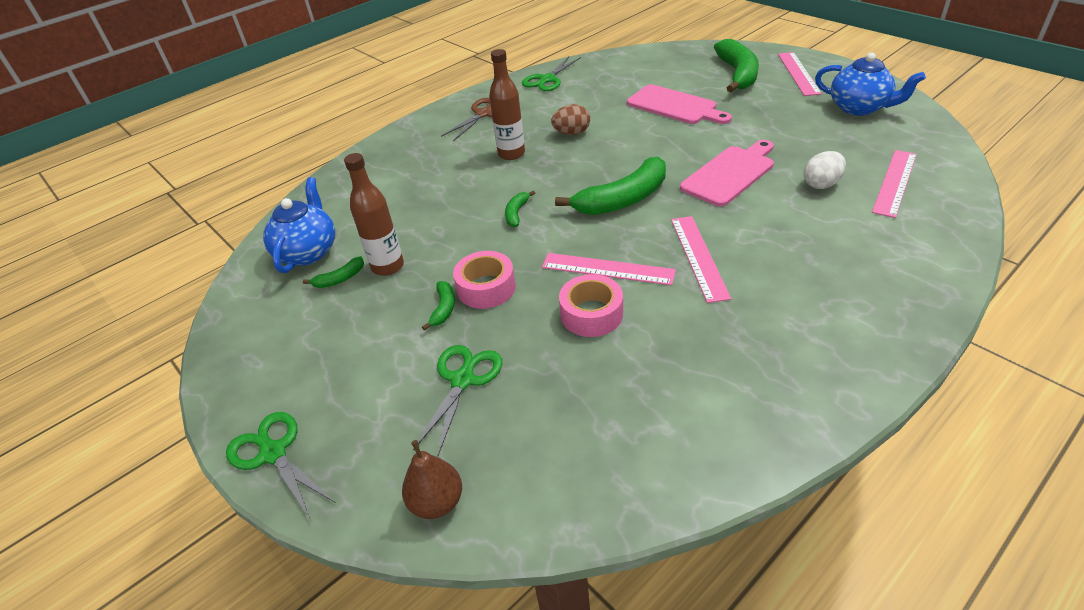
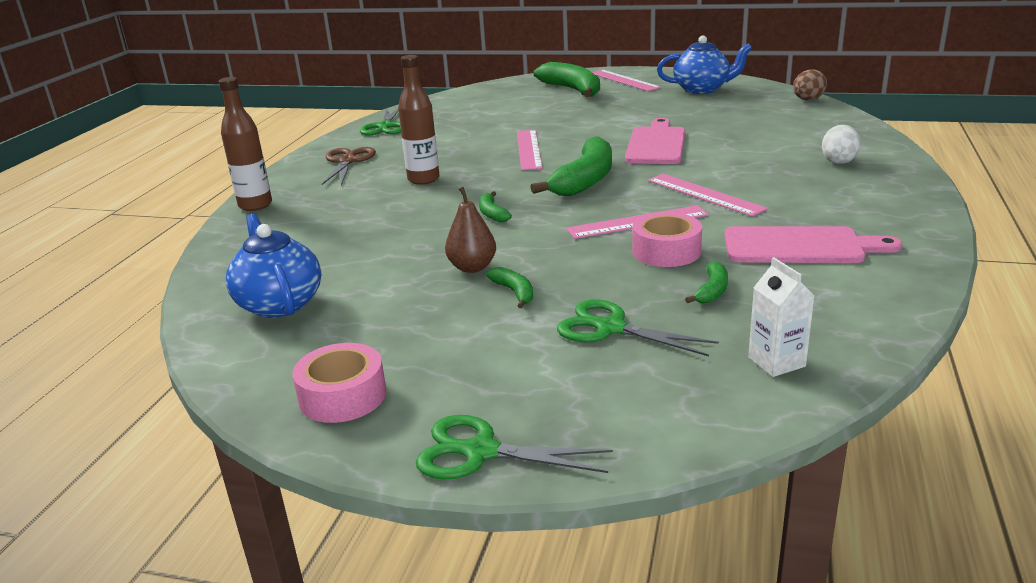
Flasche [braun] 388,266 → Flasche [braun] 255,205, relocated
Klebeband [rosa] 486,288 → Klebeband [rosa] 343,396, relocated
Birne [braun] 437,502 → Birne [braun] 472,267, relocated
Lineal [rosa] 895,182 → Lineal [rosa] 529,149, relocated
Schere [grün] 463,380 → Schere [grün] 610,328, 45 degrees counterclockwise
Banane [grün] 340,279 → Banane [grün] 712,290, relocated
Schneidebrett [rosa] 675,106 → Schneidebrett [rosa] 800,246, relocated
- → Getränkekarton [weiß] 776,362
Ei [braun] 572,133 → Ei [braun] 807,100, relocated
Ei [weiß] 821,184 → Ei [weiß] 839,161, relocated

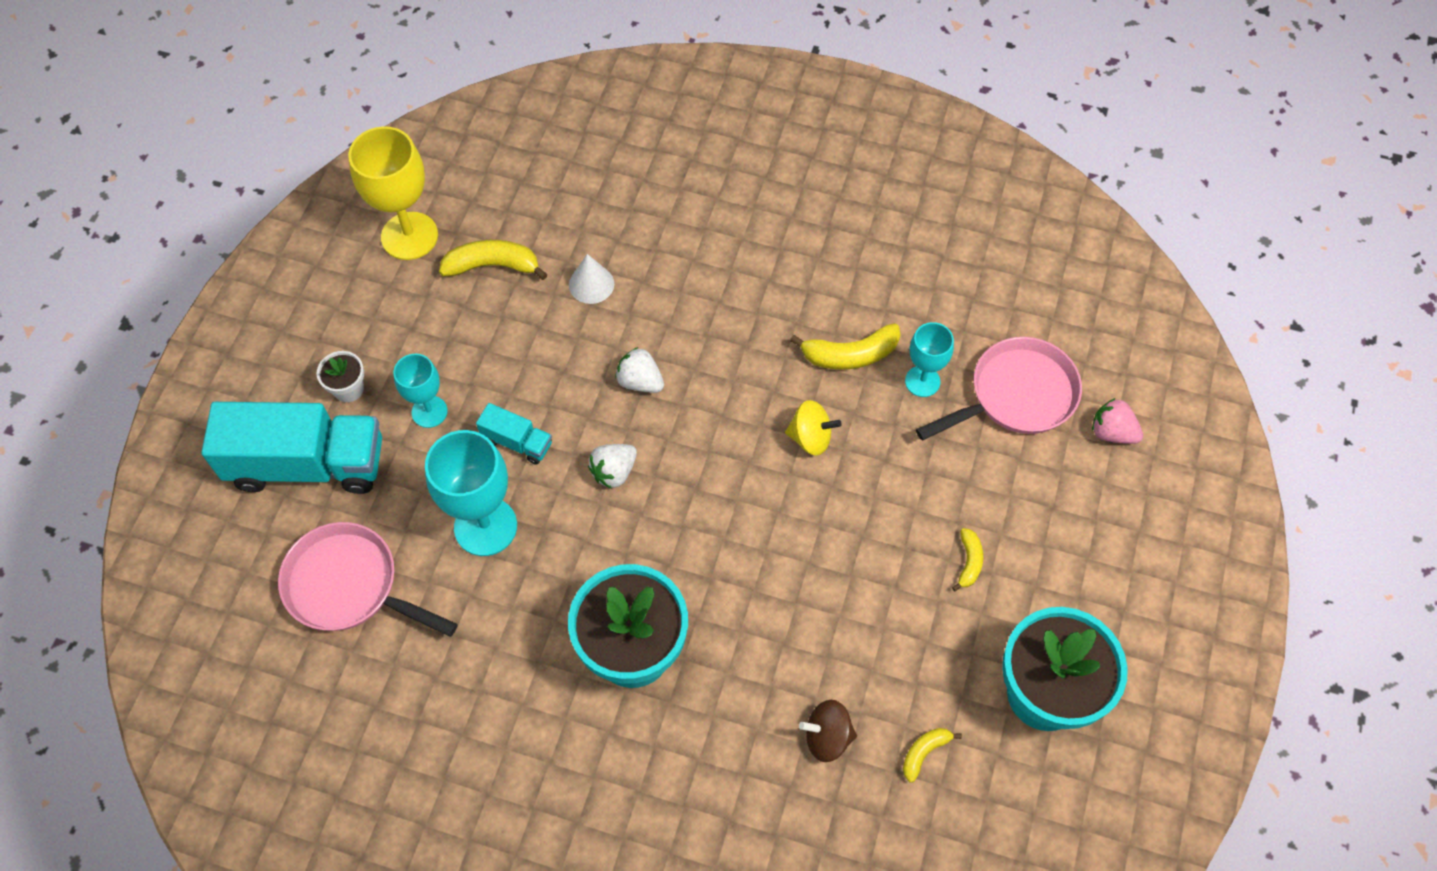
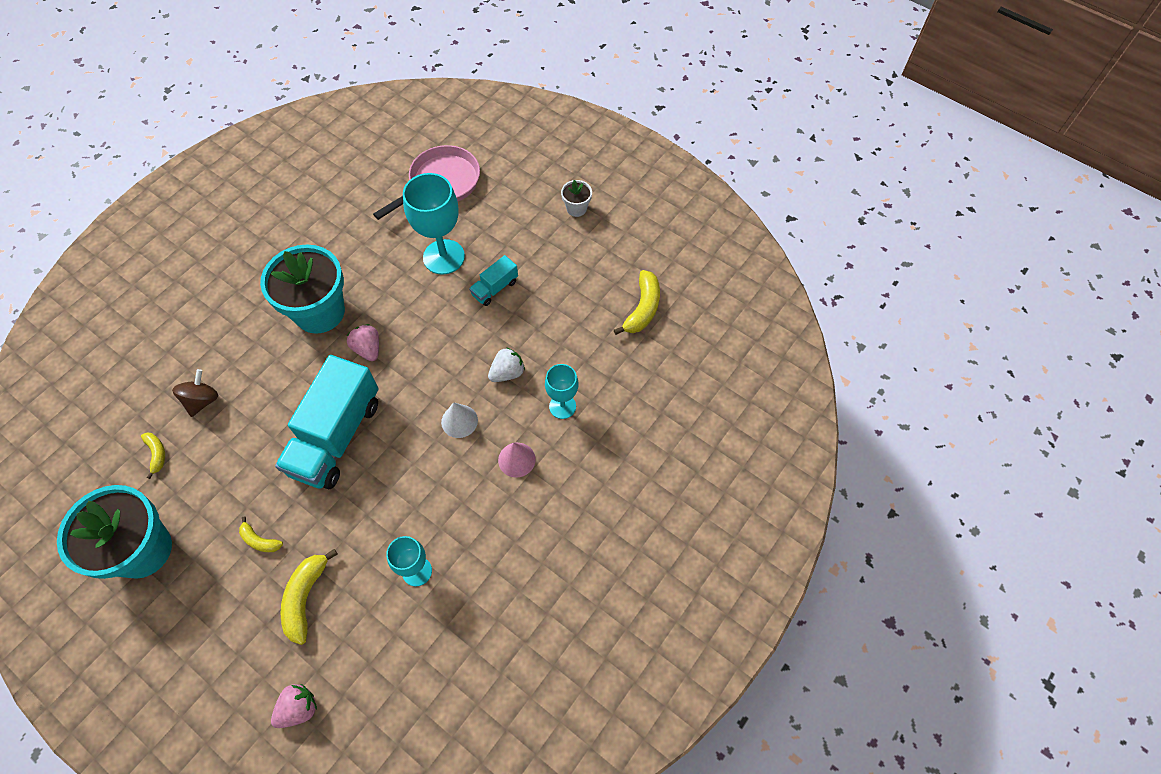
Lastwagen [türkis] 307,464 → Lastwagen [türkis] 336,436, relocated
Banane [gelb] 850,355 → Banane [gelb] 305,598, relocated
- → Erdbeere [rosa] 368,349
Kegel [weiß] 591,284 → Kegel [weiß] 459,421, relocated
- → Kegel [rosa] 516,459
Kelch [türkis] 429,412 → Kelch [türkis] 562,406, relocated
Kelch [gelb] 409,236 → -
Erdbeere [weiß] 614,472 → -
Kreisel [gelb] 810,438 → -
Pfanne [rosa] 1016,395 → -

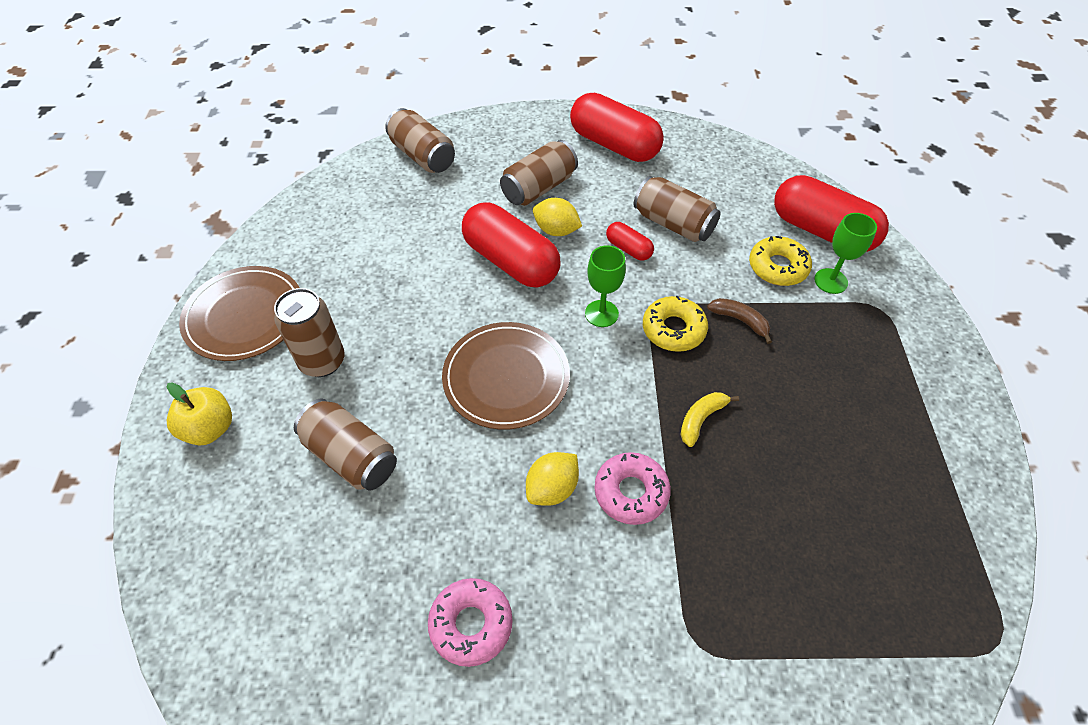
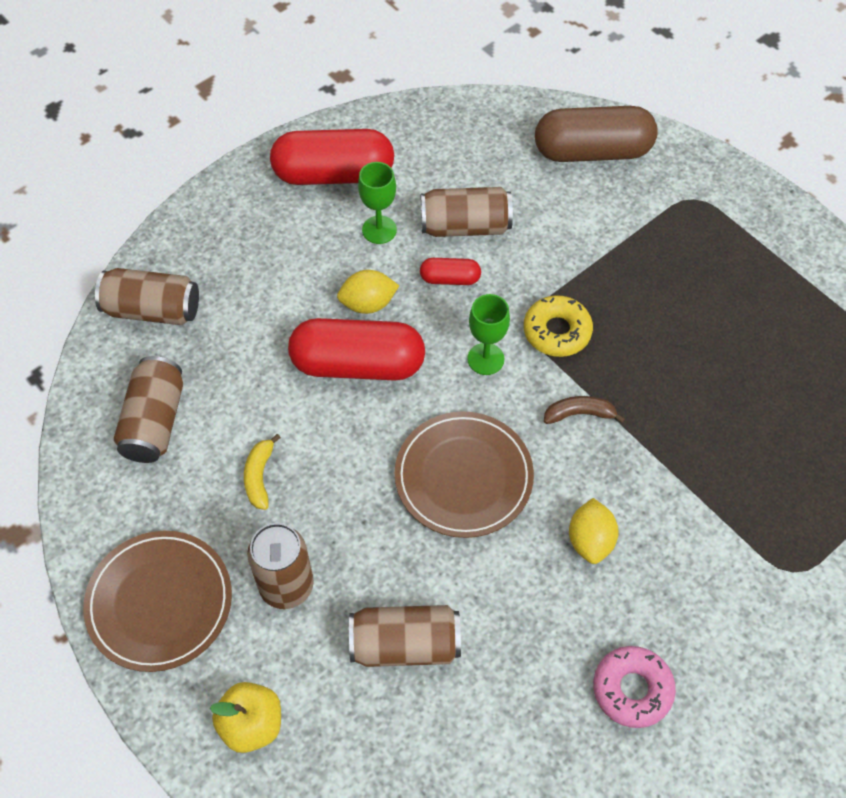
Dose [braun] 539,188 → Dose [braun] 154,421, relocated
Banane [gelb] 701,419 → Banane [gelb] 259,476, relocated
Kelch [grün] 830,281 → Kelch [grün] 379,230, relocated
Kapsel [rot] 822,231 → Kapsel [braun] 592,151
Banane [braun] 740,320 → Banane [braun] 579,414, relocated
Donut [rosa] 631,492 → -
Donut [gelb] 777,267 → -

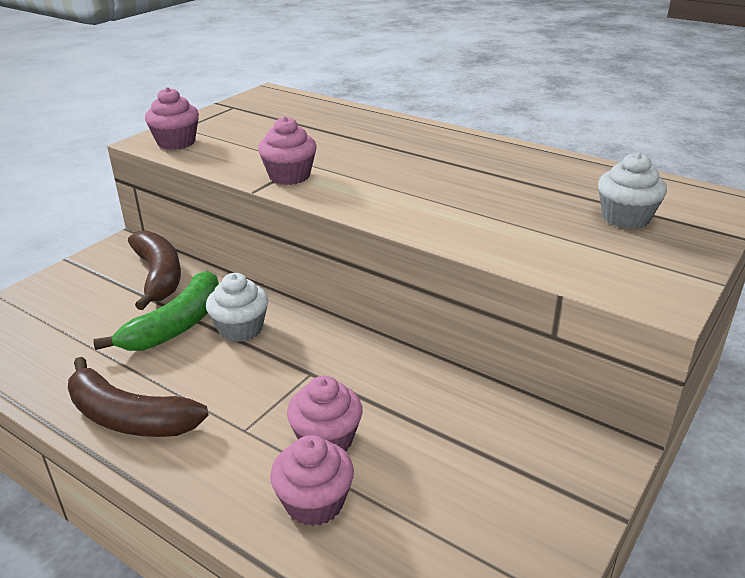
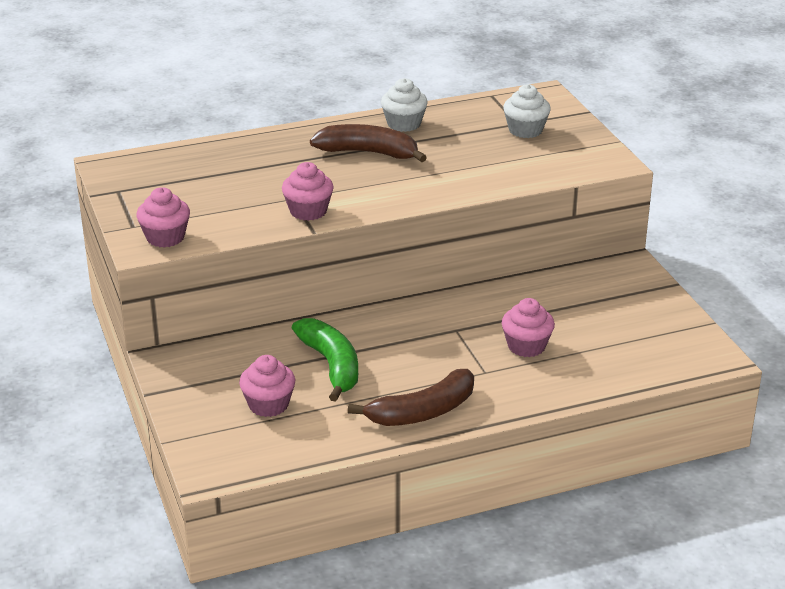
Muffin [rosa] 314,502 → Muffin [rosa] 268,405, relocated
Banane [braun] 159,276 → Banane [braun] 368,153, relocated
Muffin [weiß] 240,329 → Muffin [weiß] 404,124, relocated

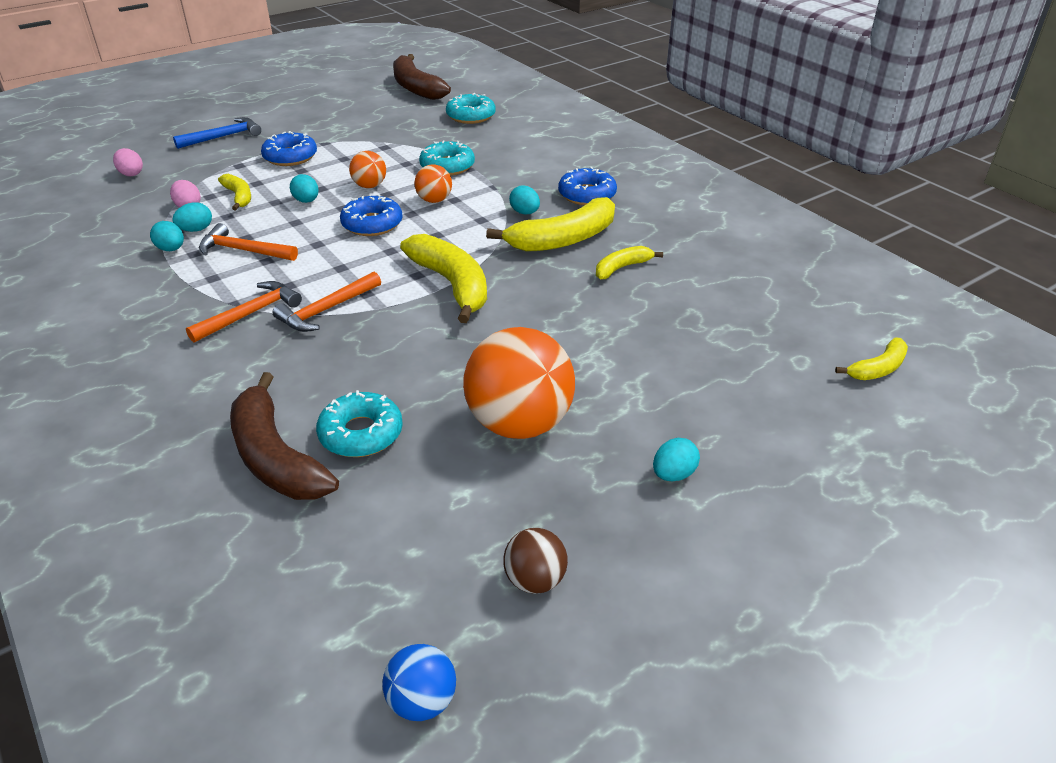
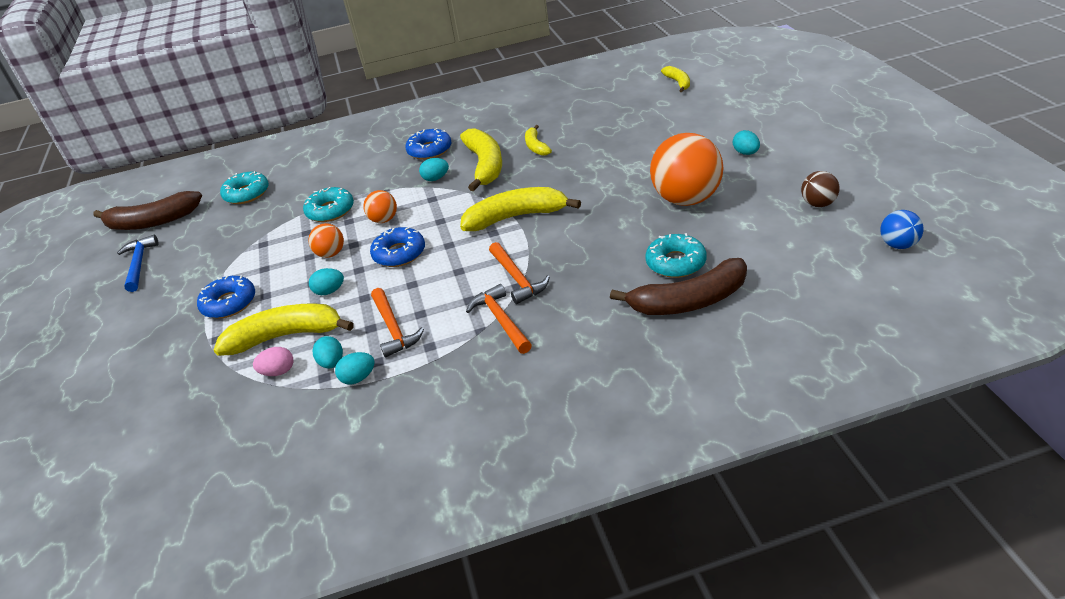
Hammer [blau] 223,137 → Hammer [blau] 139,264, relocated
Banane [gelb] 239,197 → Banane [gelb] 286,336, x1.86
Hammer [orange] 243,250 → Hammer [orange] 393,328, 60 degrees counterclockwise
Ei [rosa] 131,174 → -

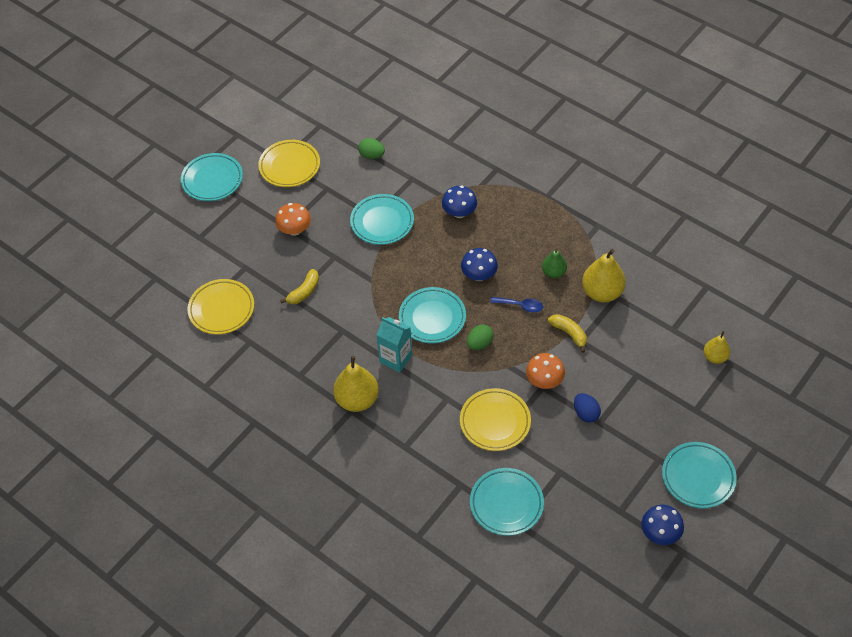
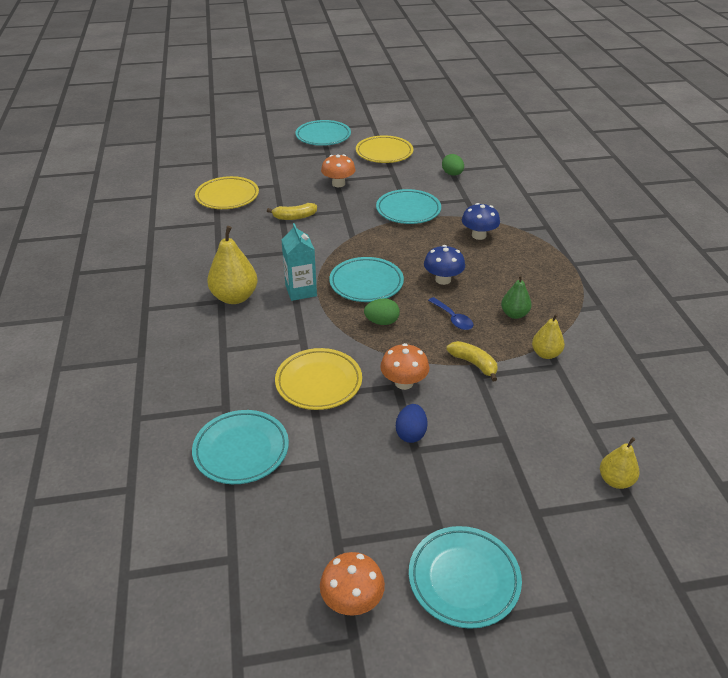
Pilz [blau] 660,533 → Pilz [orange] 352,600
Banane [gelb] 569,334 → Banane [gelb] 474,364, 45 degrees counterclockwise
Birne [gelb] 602,292 → Birne [gelb] 545,354, x0.59

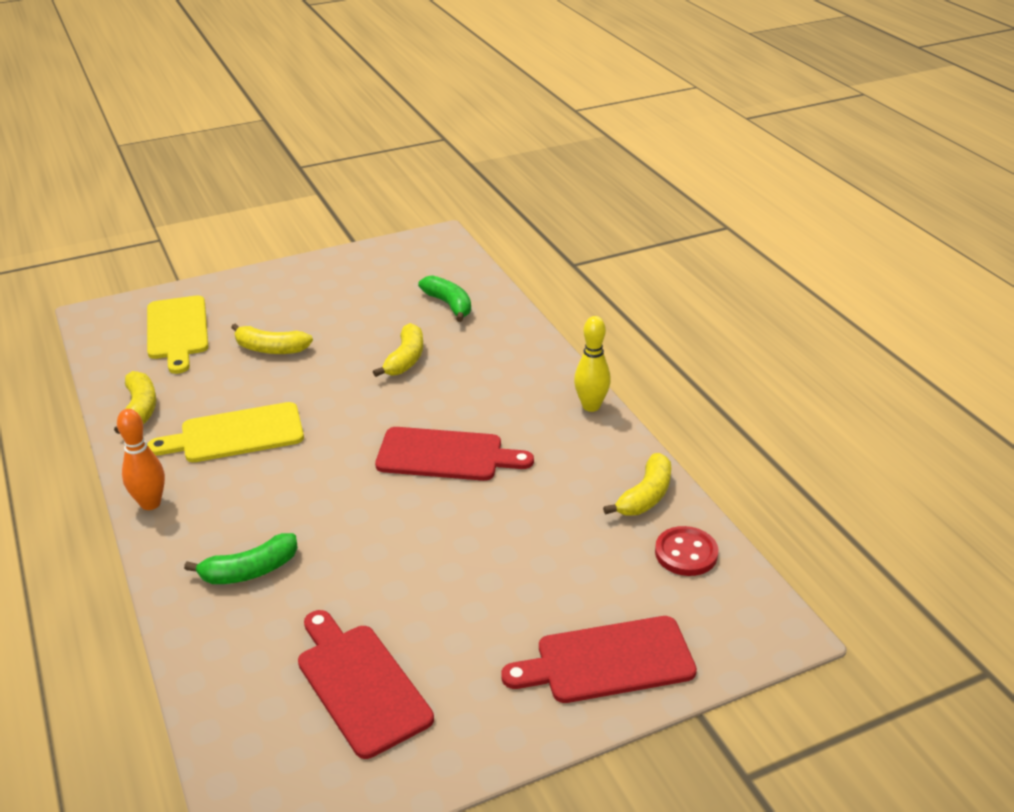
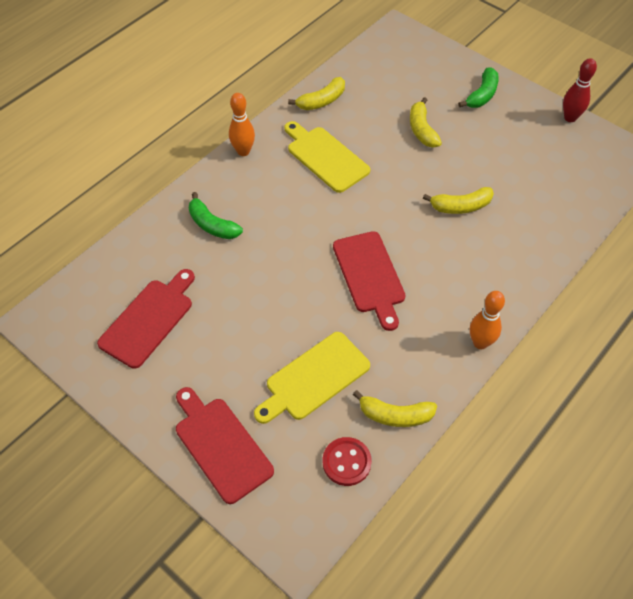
Schneidebrett [gelb] 177,331 → Schneidebrett [gelb] 314,378, relocated
Banane [grün] 449,305 → Banane [grün] 482,95, relocated
Bowlingkegel [gelb] 591,406 → Bowlingkegel [orange] 480,343
- → Bowlingkegel [rot] 570,118

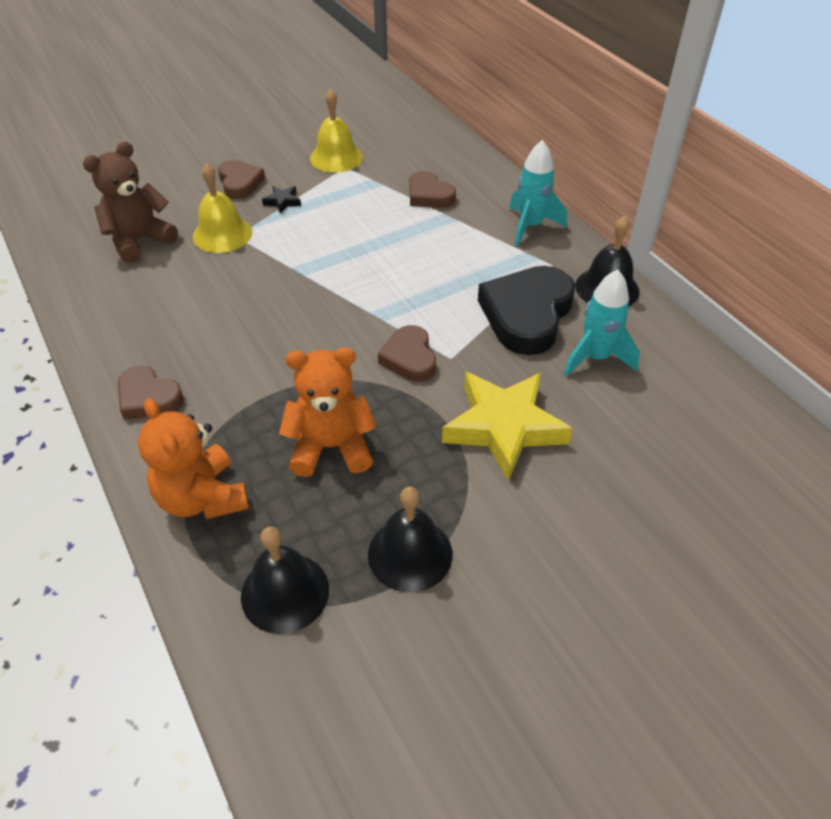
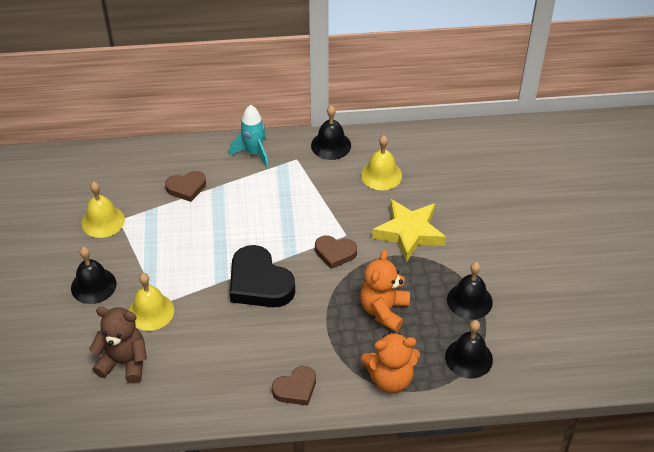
Herz [braun] 240,183 → Glocke [schwarz] 93,285
Teddybär [braun] 139,240 → Teddybär [braun] 124,362, 120 degrees clockwise
Herz [schwarz] 527,314 → Herz [schwarz] 259,283, relocated
Rakete [türkis] 596,357 → Glocke [gelb] 381,175
Stern [schwarz] 282,202 → -

